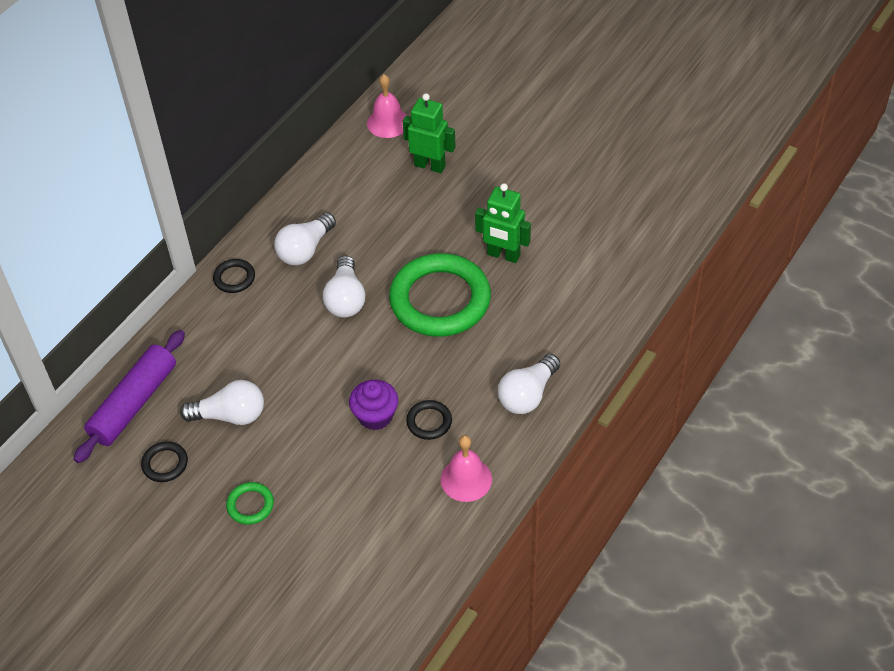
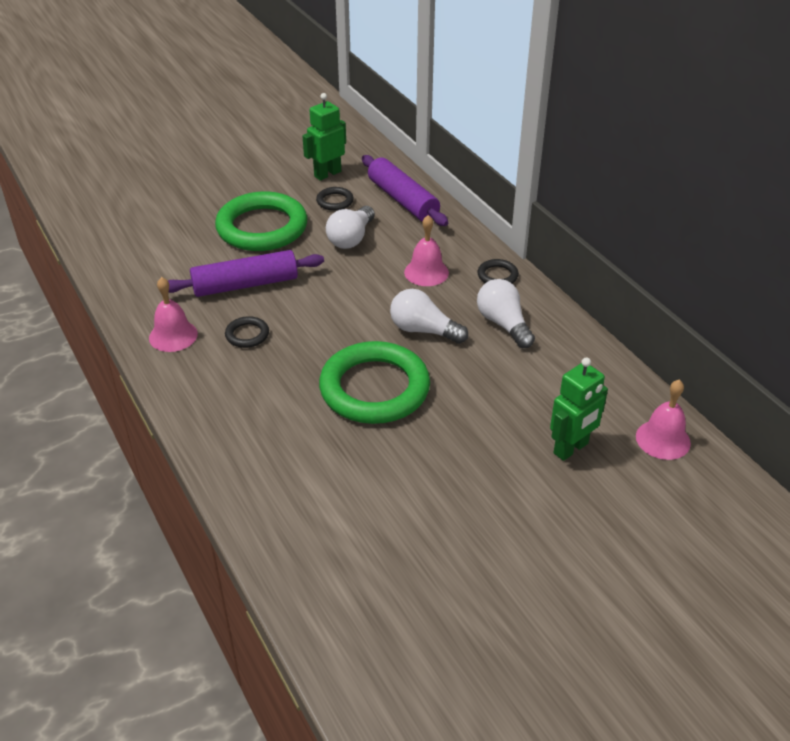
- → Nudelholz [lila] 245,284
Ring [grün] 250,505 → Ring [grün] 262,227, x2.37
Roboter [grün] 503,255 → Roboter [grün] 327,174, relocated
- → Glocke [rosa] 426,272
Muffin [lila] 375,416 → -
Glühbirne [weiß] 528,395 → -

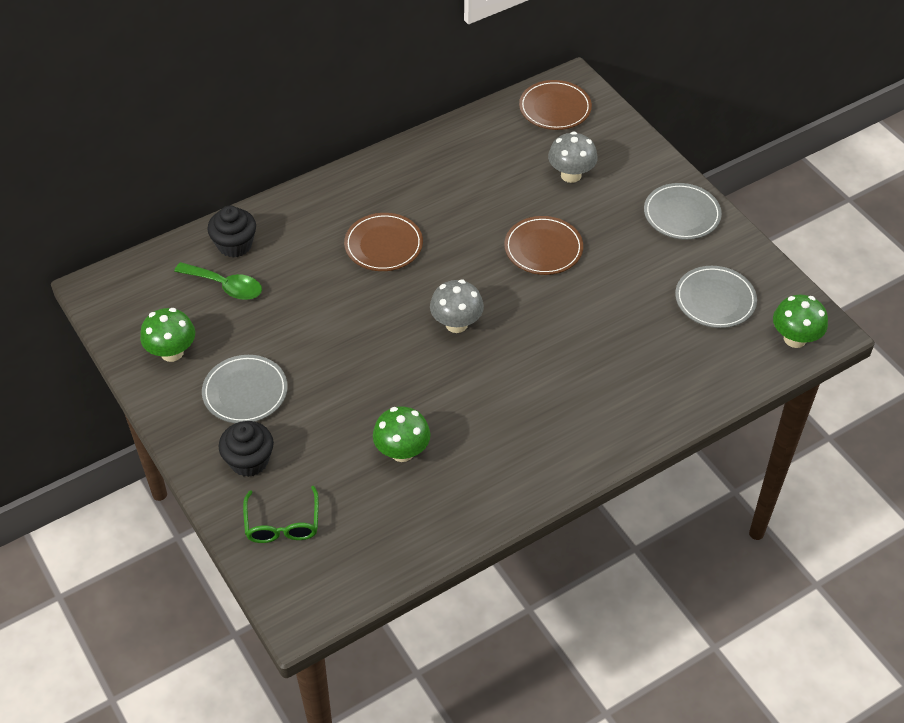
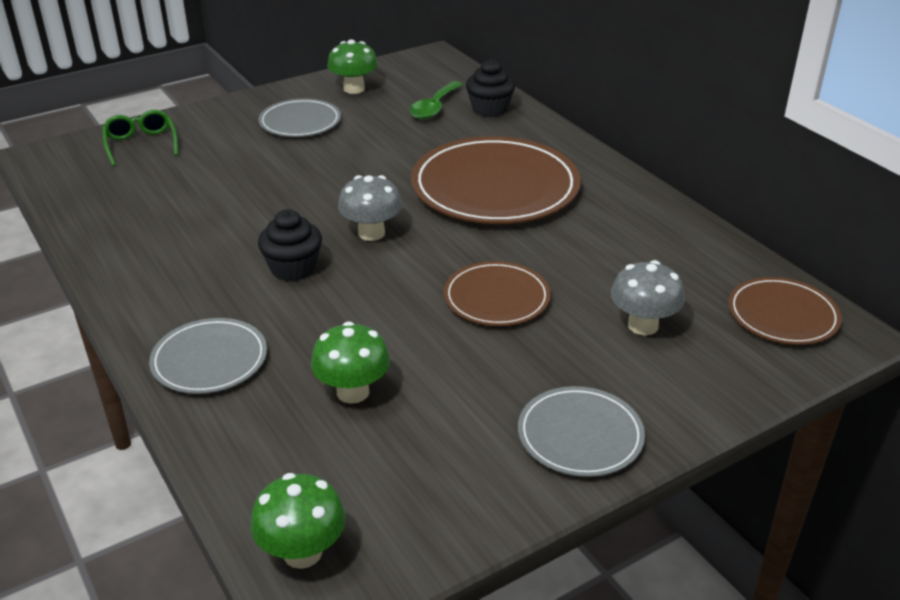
Brille [grün] 282,524 → Brille [grün] 141,144, 75 degrees clockwise
Teller [grau] 715,299 → Teller [grau] 209,360, relocated
Muffin [schwarz] 249,461 → Muffin [schwarz] 293,268, relocated
Pilz [grün] 402,452 → Pilz [grün] 353,392, relocated
Teller [braun] 383,245 → Teller [braun] 495,187, x1.85

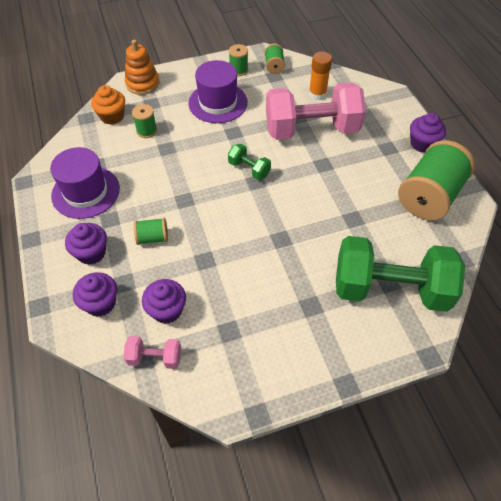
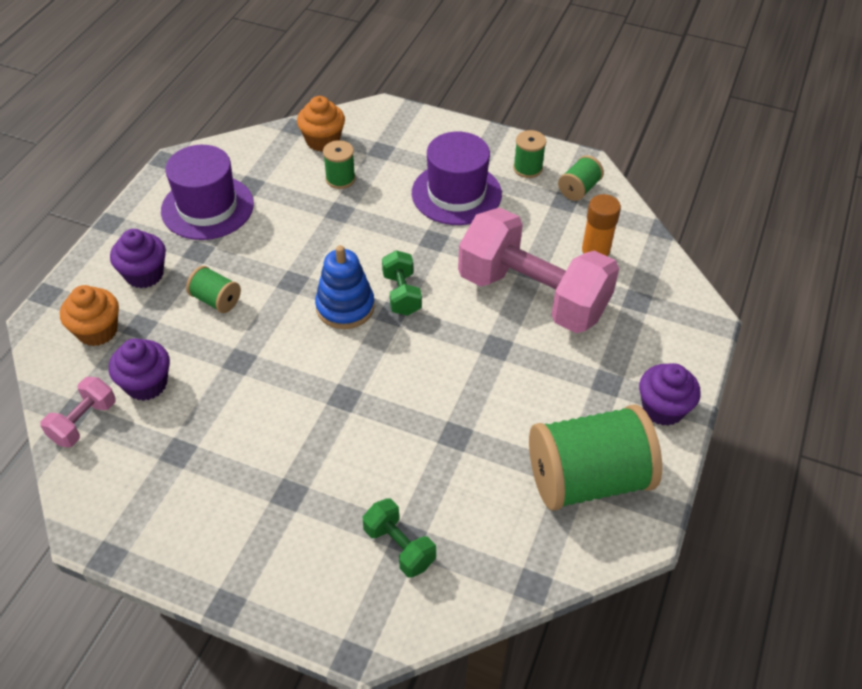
Hantel [rosa] 155,357 → Hantel [rosa] 84,422, 75 degrees clockwise
Muffin [lila] 100,303 → Muffin [orange] 97,331
- → Stapelspielzeug [blau] 345,307
Hantel [grün] 390,289 → Hantel [grün] 399,547, x0.43
Stapelspielzeug [orange] 142,83 → -

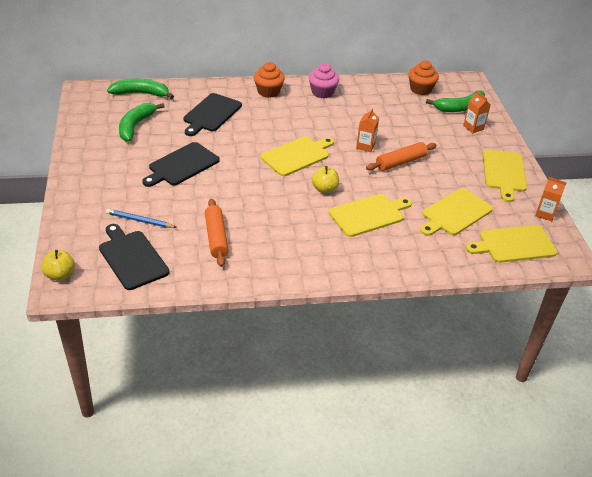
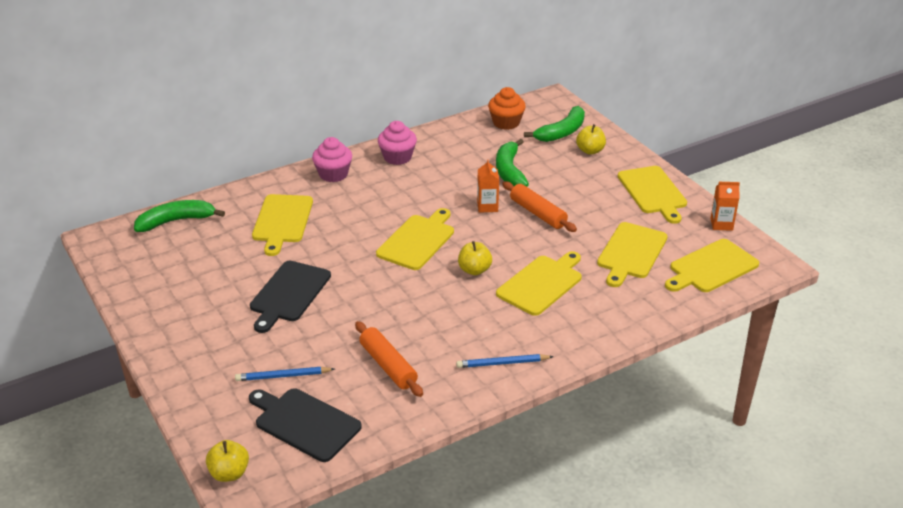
Schneidebrett [schwarz] 211,114 → Schneidebrett [gelb] 282,221
Muffin [orange] 268,92 → Muffin [rosa] 333,174
- → Bleistift [blau] 502,363
Banane [grün] 135,126 → Banane [grün] 509,171, relocated
Nudelholz [orange] 400,162 → Nudelholz [orange] 538,213, 75 degrees counterclockwise
Getränkekarton [orange] 473,127 → Apfel [gelb] 590,151

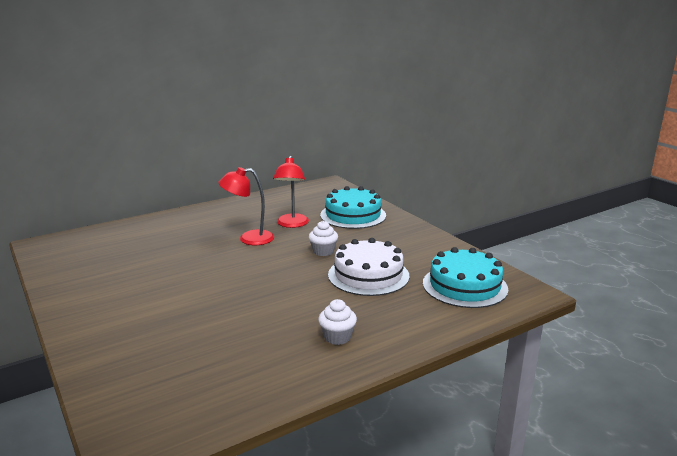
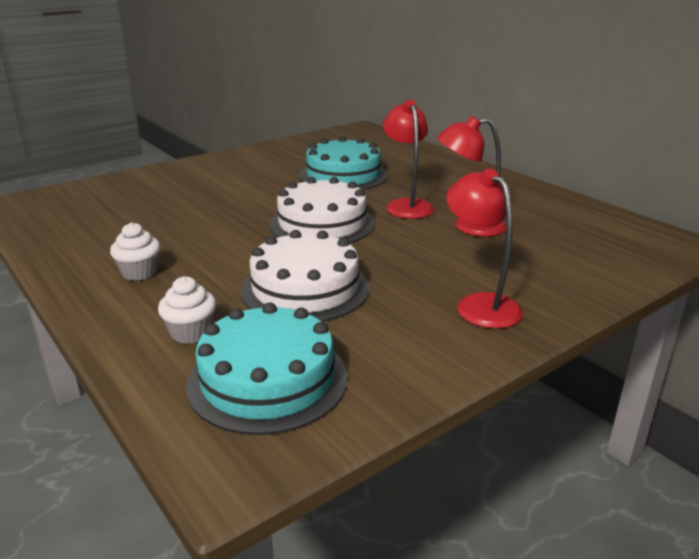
Muffin [weiß] 323,251 → Muffin [weiß] 191,333, relocated
- → Kuchen [weiß] 322,223
Kuchen [türkis] 353,215 → Kuchen [türkis] 343,175, relocated
- → Lampe [rot] 479,304

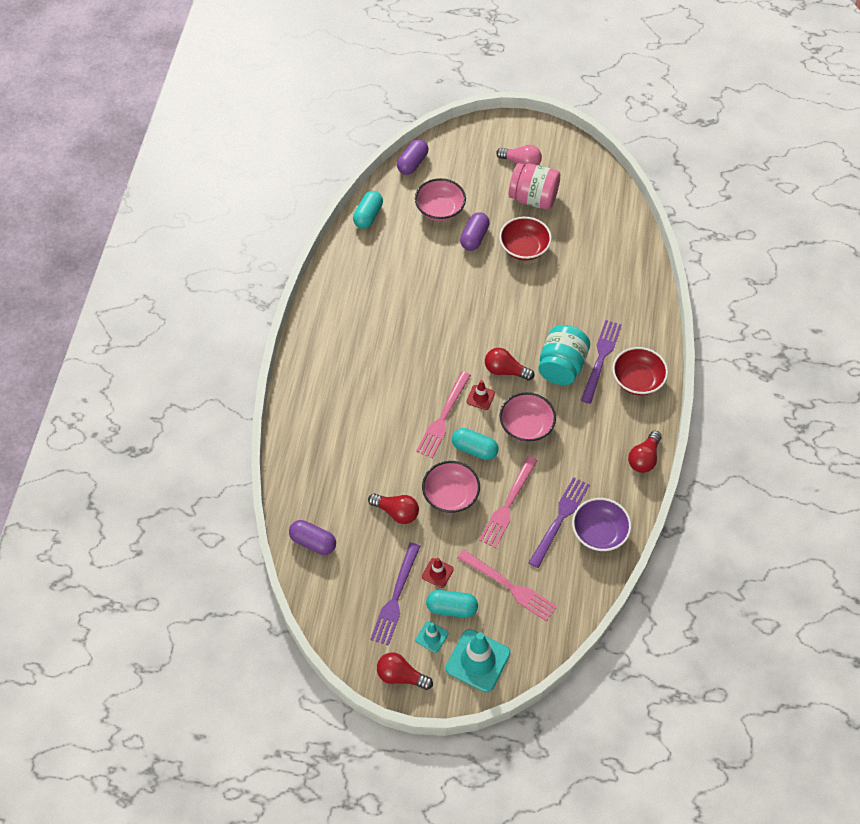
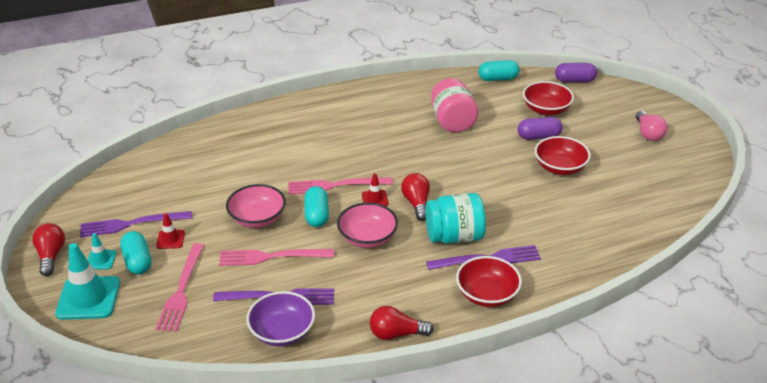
Einmachglas [rosa] 533,198 → Einmachglas [rosa] 452,121, relocated
Schüssel [rosa] 440,209 → Schüssel [rot] 546,109
Kapsel [lila] 313,542 → -
Glühbirne [rot] 396,512 → -

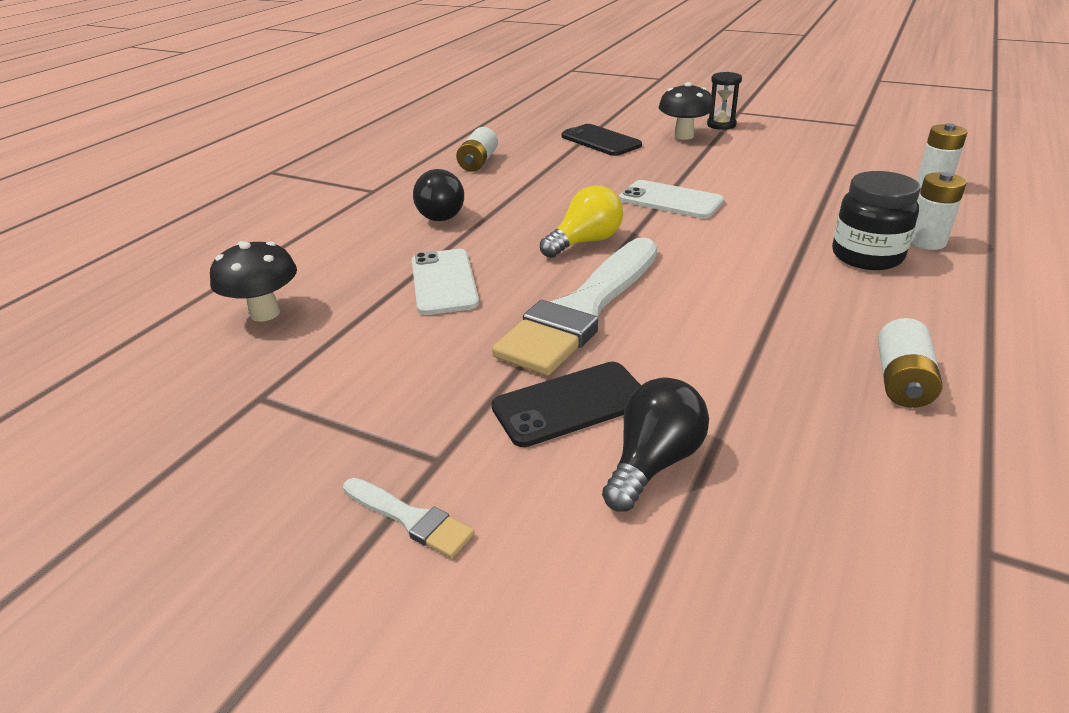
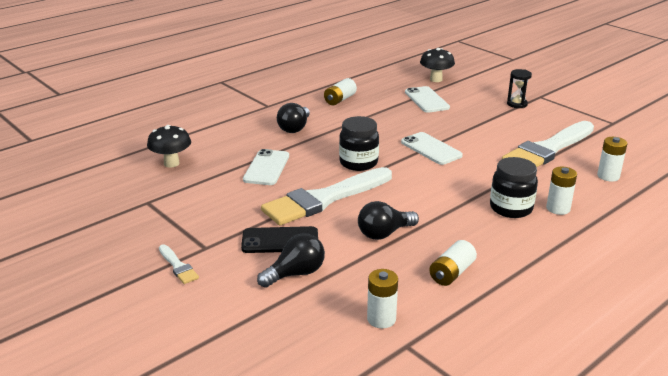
Glühbirne [gelb] 585,242 → Einmachglas [schwarz] 358,163
- → Glühbirne [schwarz] 384,233
- → Batterie [weiß] 381,319
Handy [schwarz] 600,141 → Handy [weiß] 426,100
Pilz [schwarz] 683,136 → Pilz [schwarz] 436,79, relocated
- → Pinsel [weiß] 548,149

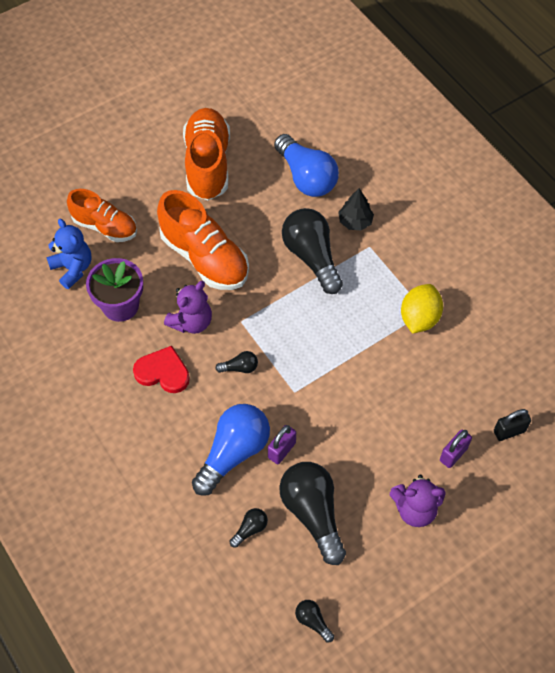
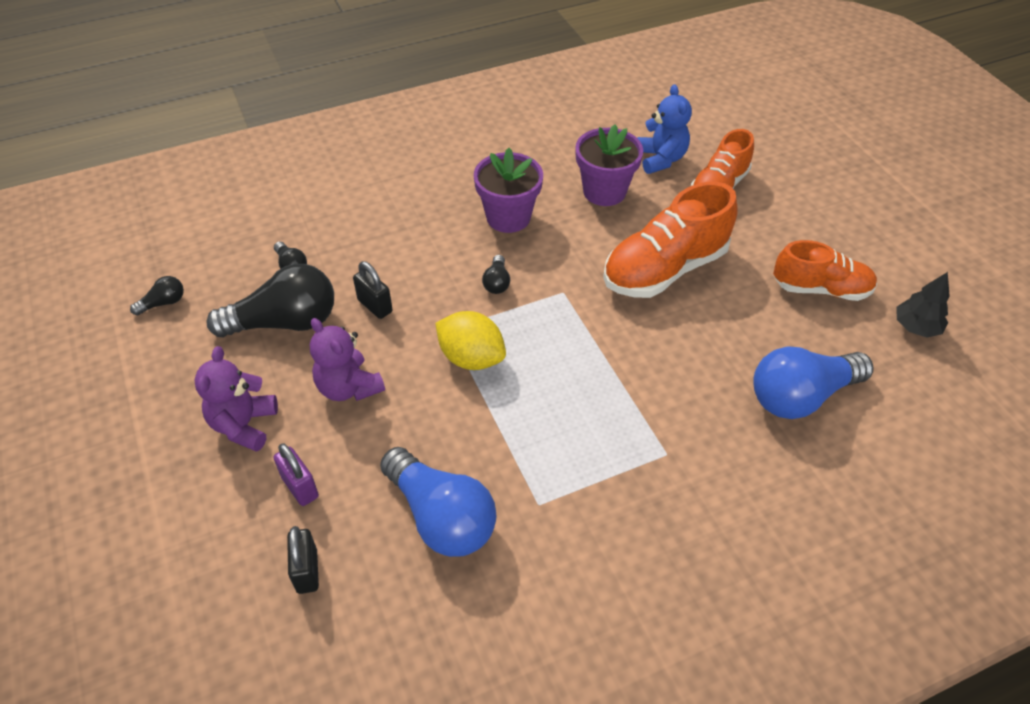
Teddybär [lila] 191,322 → Teddybär [lila] 349,387, relocated
Vorhängeschloss [lila] 281,450 → Vorhängeschloss [schwarz] 375,306
Glühbirne [blau] 233,453 → Glühbirne [blau] 441,517, relocated
Zitrone [gelb] 419,318 → Zitrone [gelb] 471,358, relocated
Herz [rot] 163,372 → Blumentopf [lila] 508,217
Teddybär [blau] 73,268 → Teddybär [blau] 660,159, 75 degrees counterclockwise
Schuh [orange] 207,164 → Schuh [orange] 821,289, x0.66
Baum [schwarz] 355,222 → Baum [schwarz] 916,327, relocated
Glühbirne [schwarz] 311,257 → -

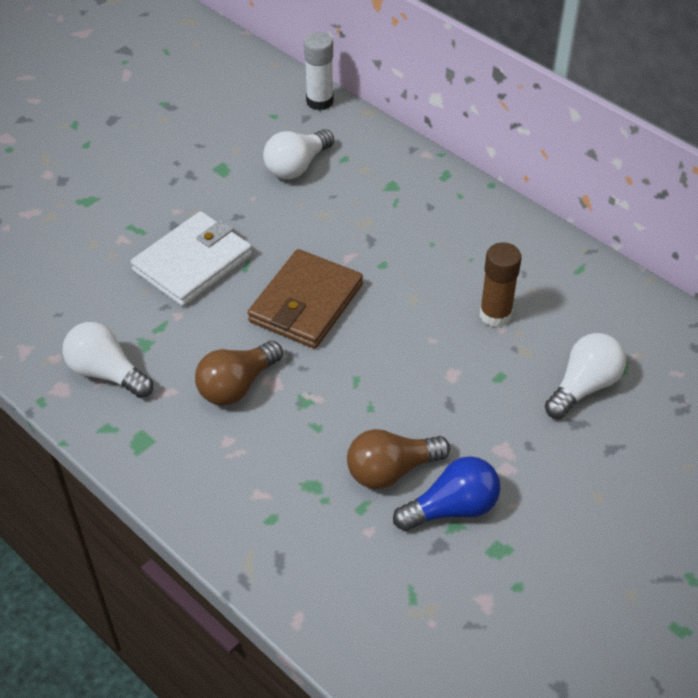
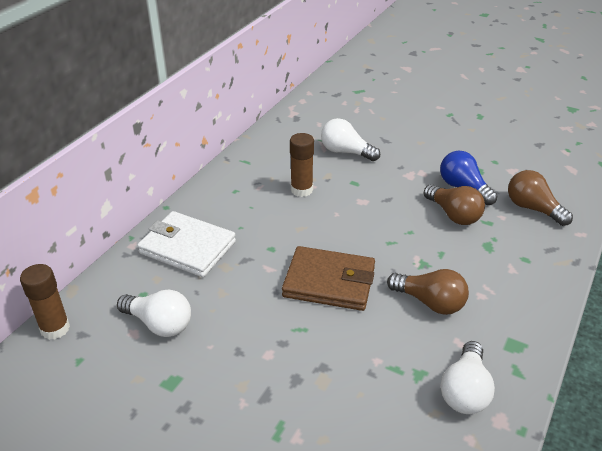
Klebestift [weiß] 319,101 → Klebestift [braun] 55,328
Geldbörse [weiß] 193,263 → Geldbörse [weiß] 187,247, relocated
- → Glühbirne [braun] 532,208

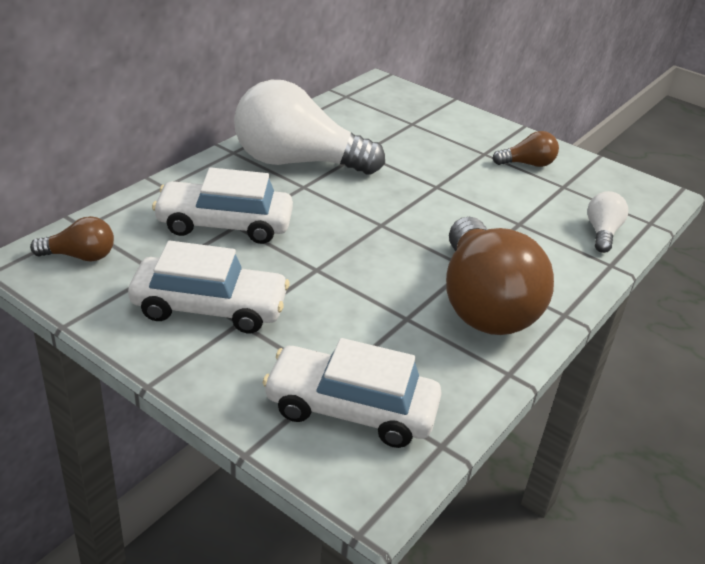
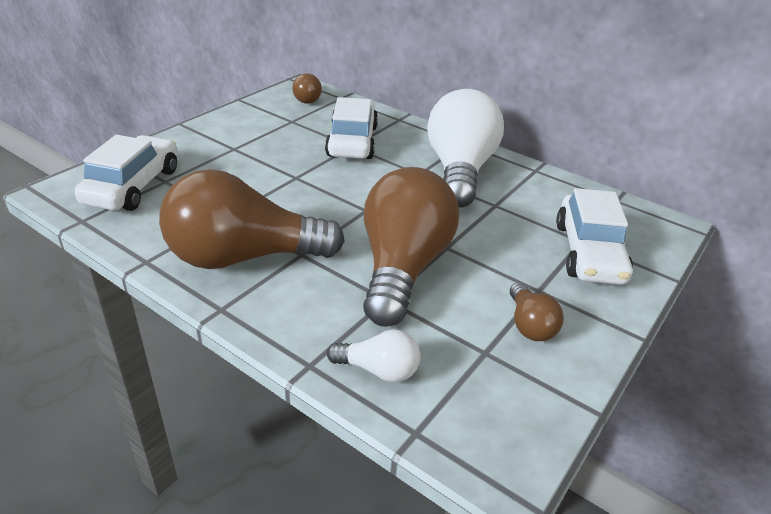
- → Glühbirne [braun] 402,267
Auto [weiß] 209,307 → Auto [weiß] 589,252, relocated

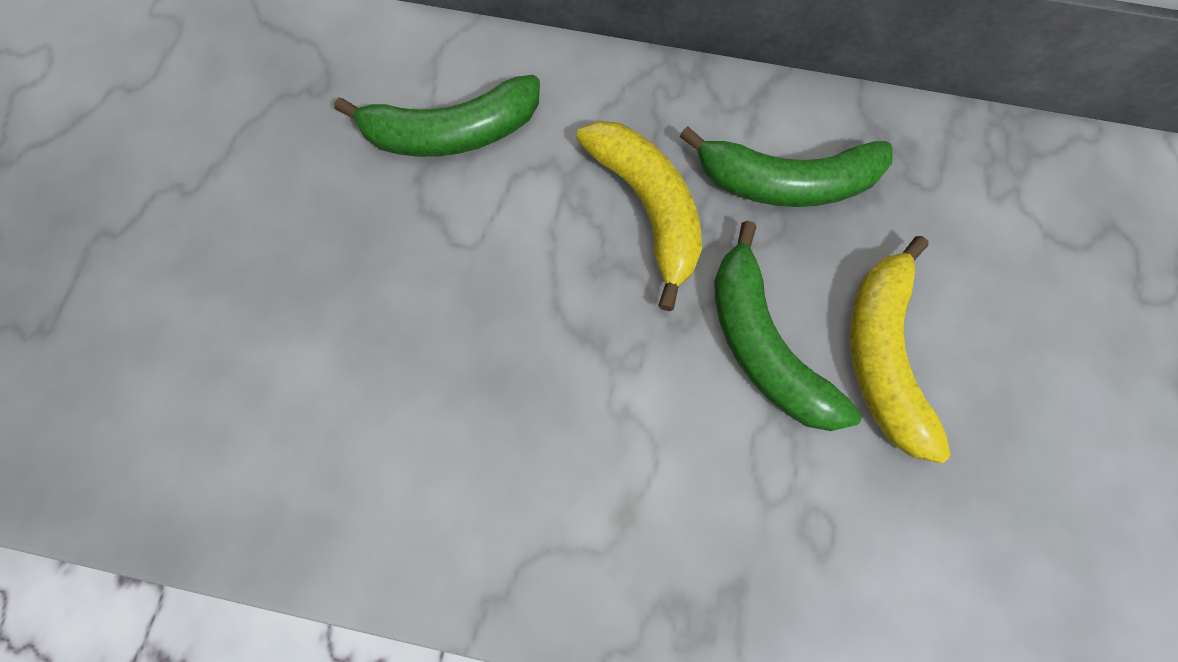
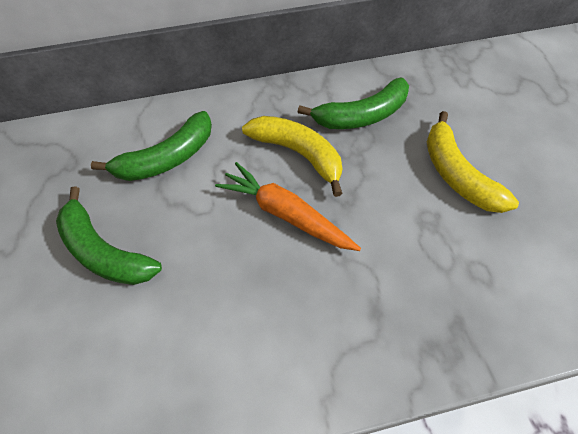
Banane [grün] 763,344 → Banane [grün] 103,251, relocated
- → Karotte [orange] 285,214

